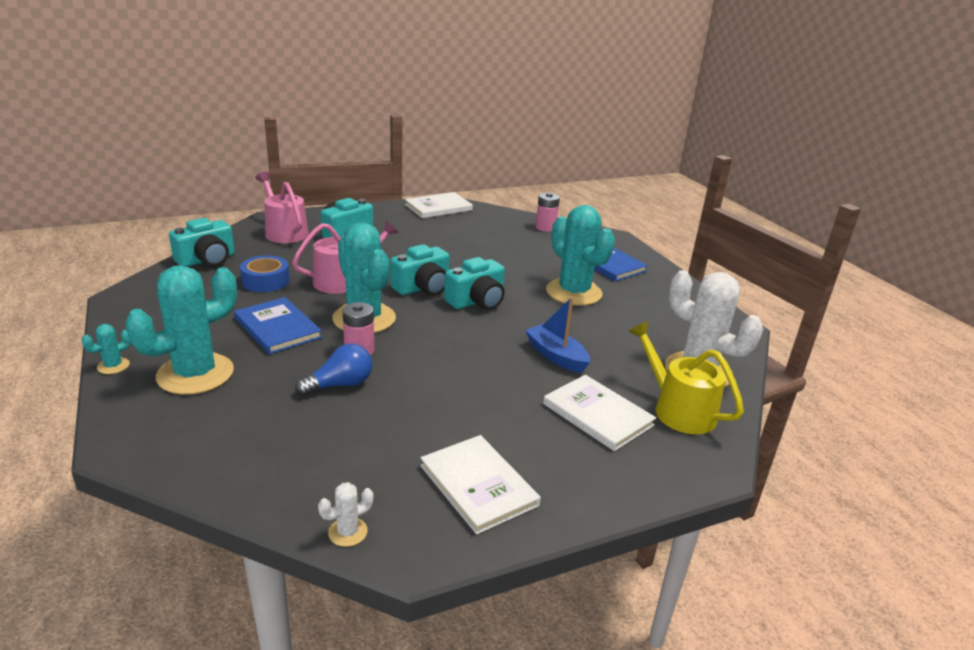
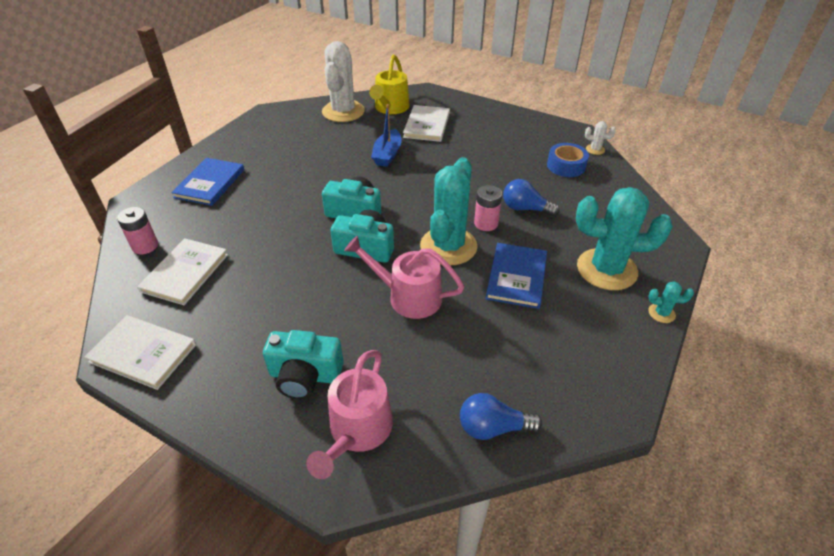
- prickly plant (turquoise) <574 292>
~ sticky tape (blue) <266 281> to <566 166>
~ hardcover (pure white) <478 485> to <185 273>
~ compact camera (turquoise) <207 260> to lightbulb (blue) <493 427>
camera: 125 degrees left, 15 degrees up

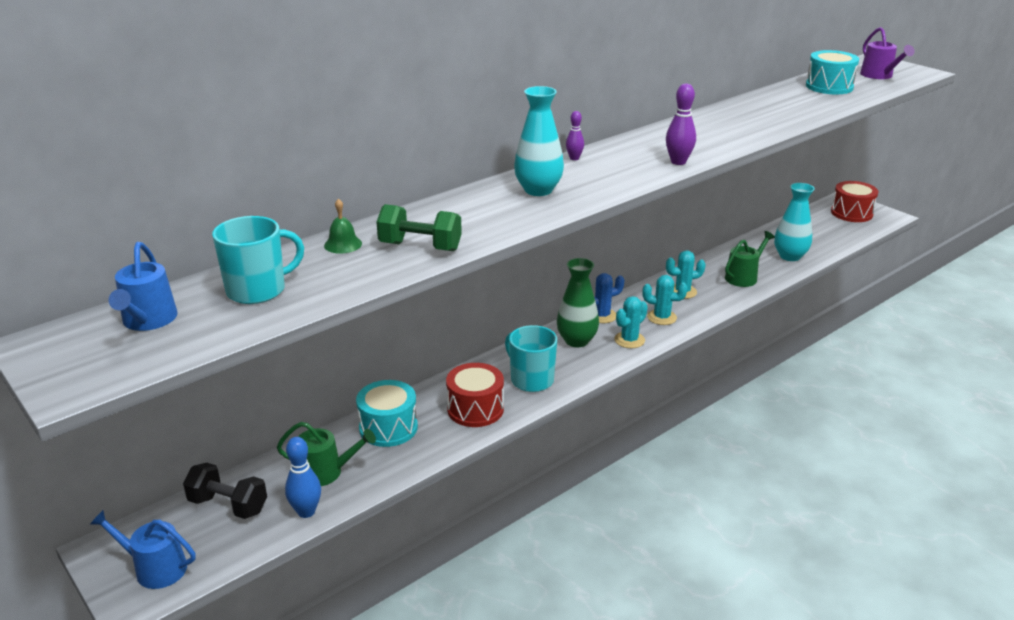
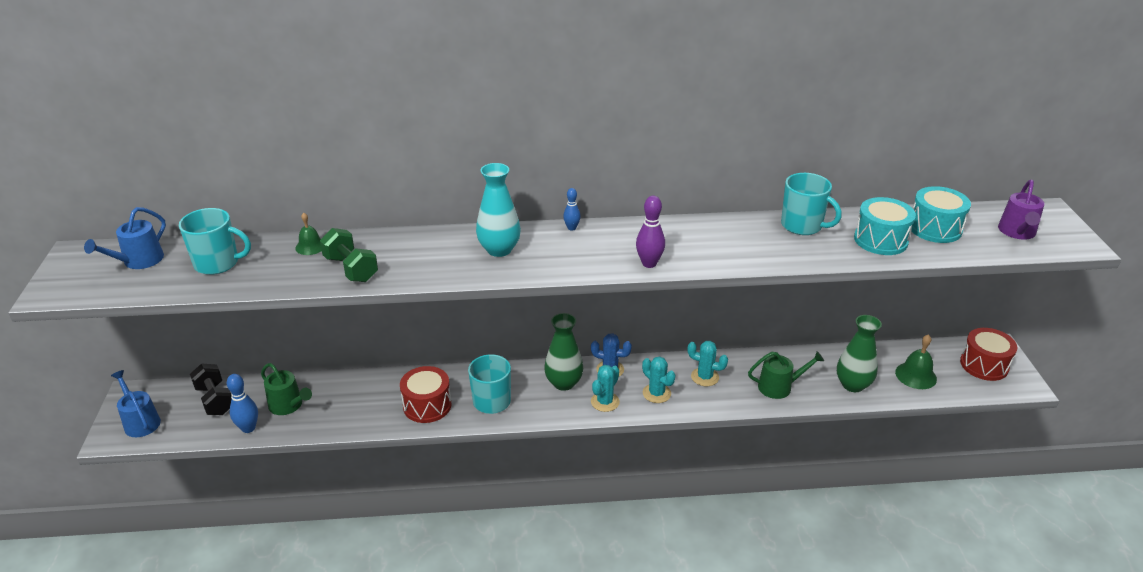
+ tea mug (turquoise) <802 226>
+ school bell (emerald) <916 375>
~ toy drum (turquoise) <388 428> to <880 240>
~ tenpin (purple) <574 158> to tenpin (blue) <571 228>
~ tall vase (turquoise) <790 256> to tall vase (emerald) <853 385>
~ prickly plant (turquoise) <629 340> = <605 402> 45 degrees counterclockwise
camera: 35 degrees right, 5 degrees up

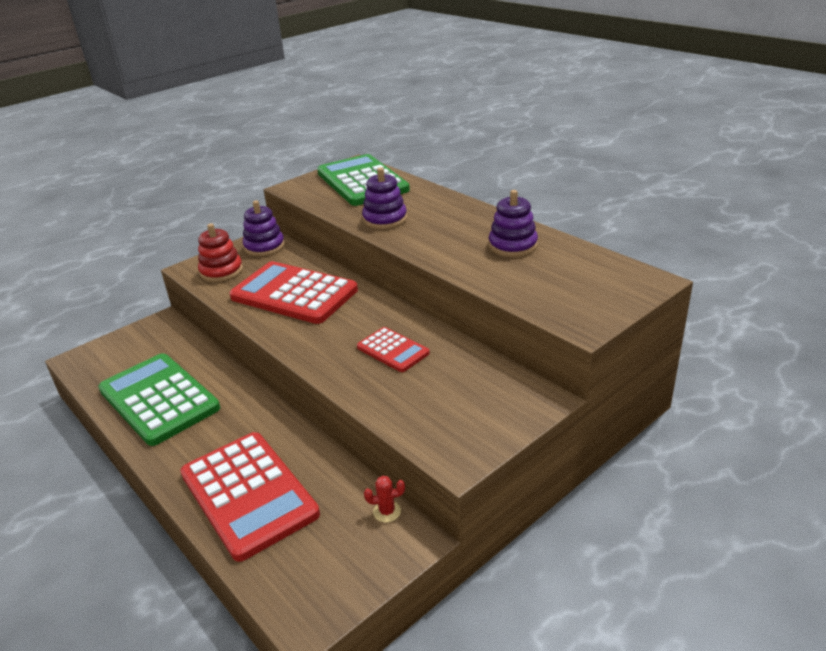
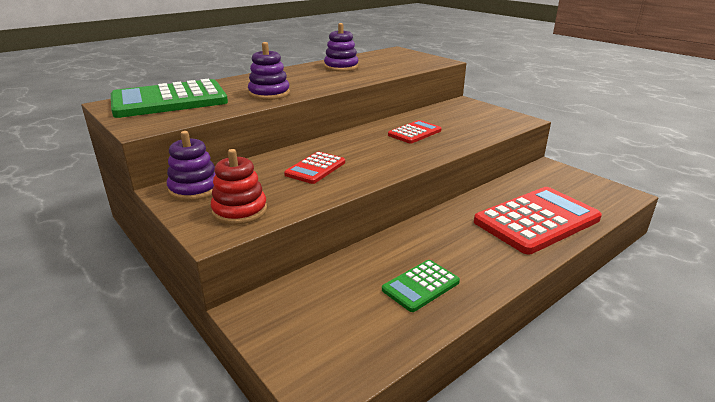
- prickly plant (crimson) <387 511>
~ pocket calculator (emerald) <159 399> = <420 286> x0.51
~ pocket calculator (crimson) <294 294> = <315 168> x0.51
camera: 90 degrees left, 5 degrees down

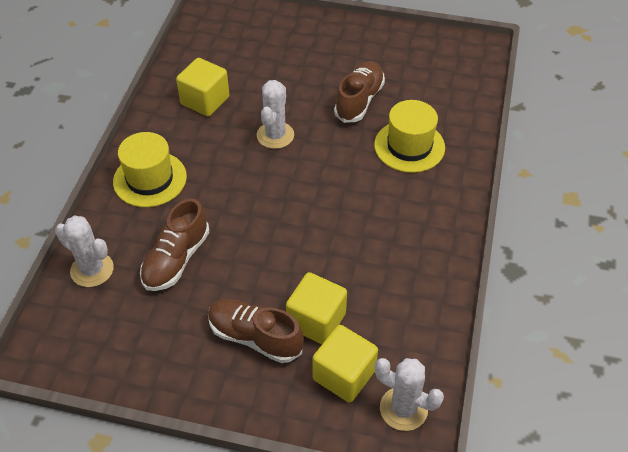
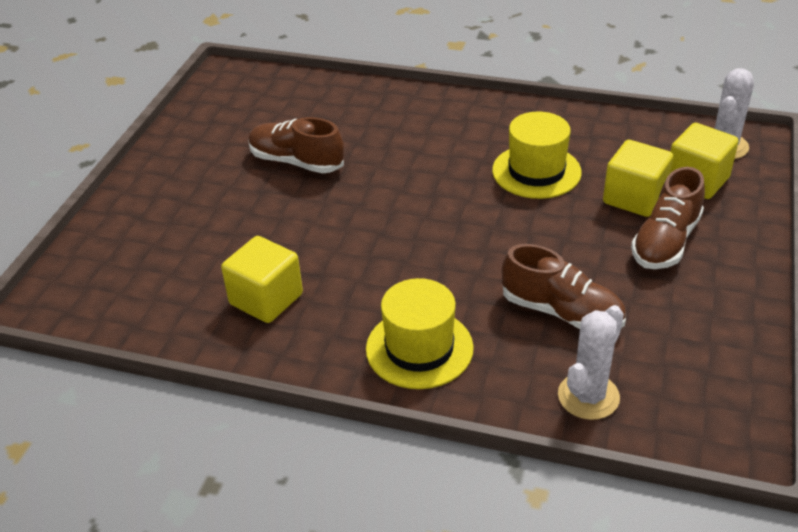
- prickly plant (pure white) <275 135>
~ tall hat (yellow) <409 146> to <536 171>
camera: 85 degrees left, 10 degrees down

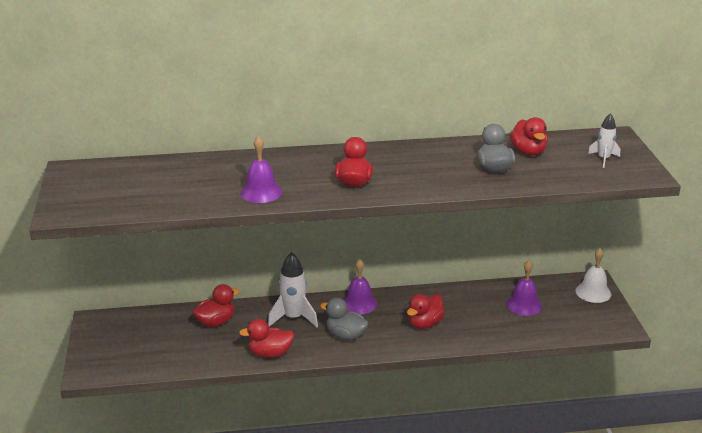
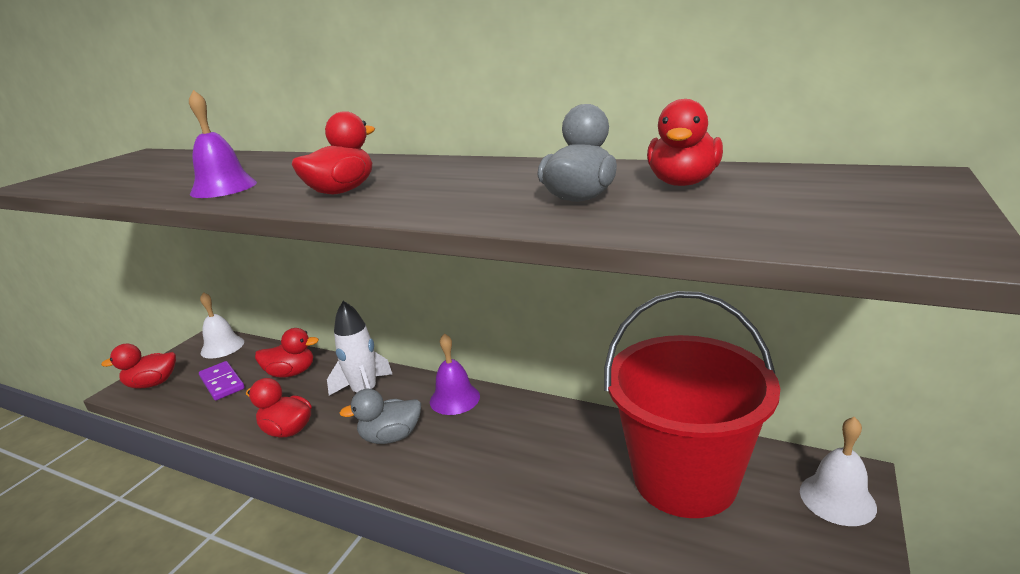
- toy rocket (pure white) <603 159>
+ domino (purple) <222 383>
+ school bell (pure white) <222 347>
~ toy duck (crimson) <424 323> to <152 383>
~ school bell (purple) <524 305> to pail (crimson) <684 478>
~ toy duck (gray) <345 335> = <391 437> 75 degrees counterclockwise
camera: 35 degrees right, 5 degrees down

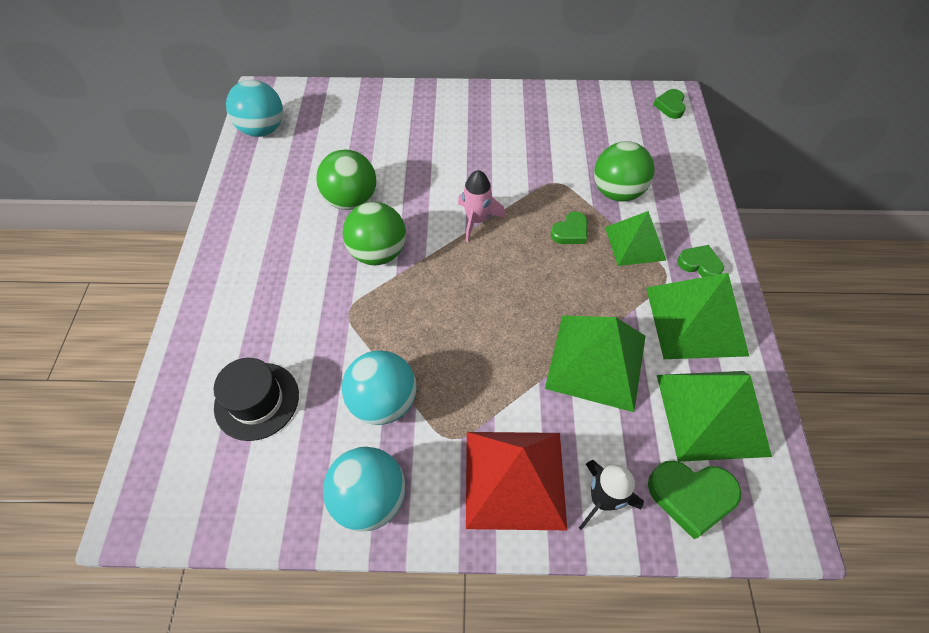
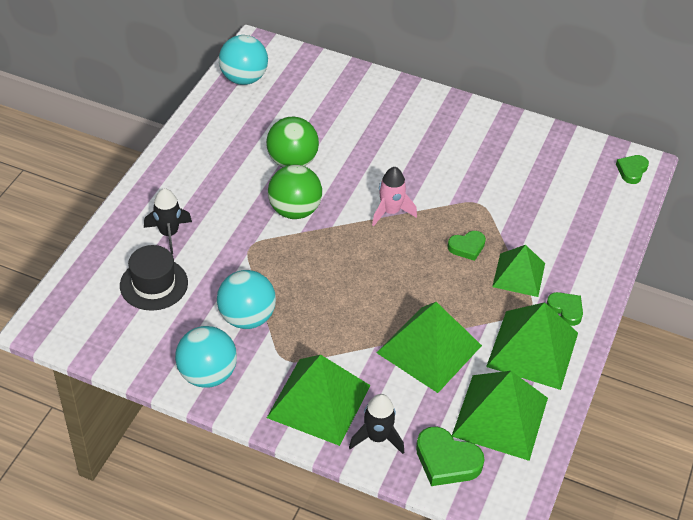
- ball (emerald) <617 192>
+ toy rocket (ebony) <169 234>
~ pyramid (crimson) <514 479> to pyramid (emerald) <318 401>
camera: 20 degrees right, 10 degrees down

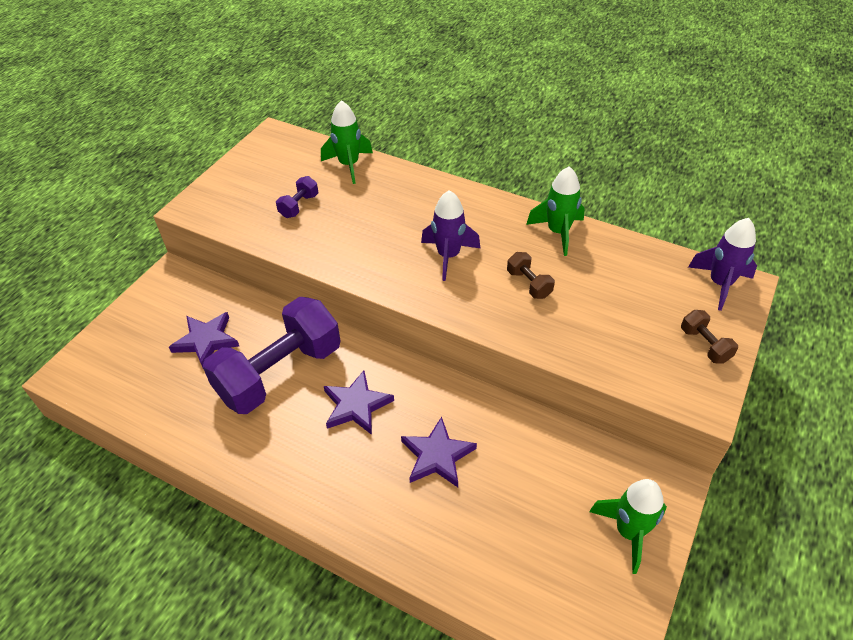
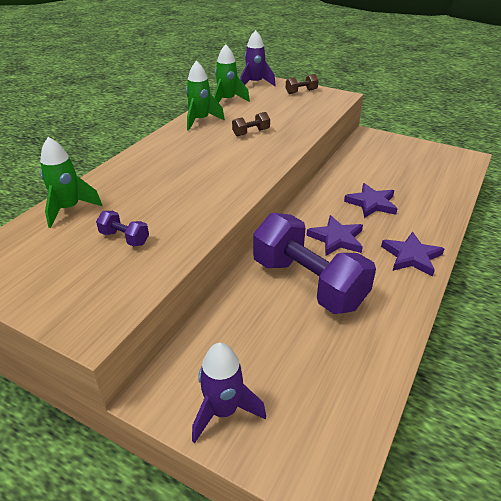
~ five-pointed star (purple) <206 341> to <411 256>
~ toy rocket (purple) <448 256> to <223 411>
~ toy rocket (emerald) <628 532> to <227 101>
camera: 90 degrees left, 10 degrees down

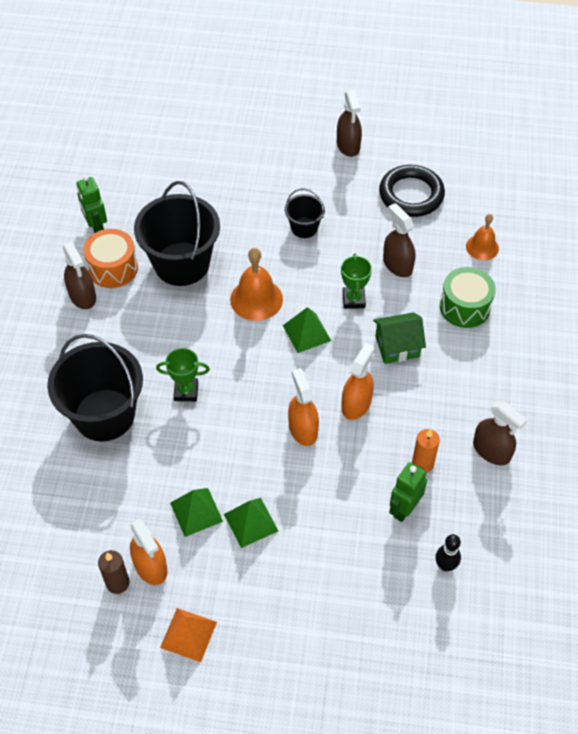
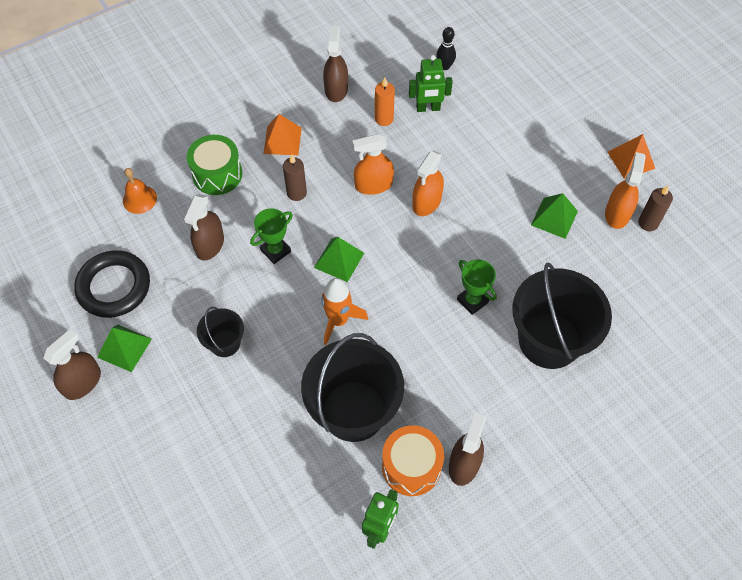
+ pyramid (orange-coloured) <282 140>
~ pyramid (emerald) <251 522> to <124 348>
~ school bell (orange-coloured) <256 299> to toy rocket (orange-coloured) <338 320>
~ cottage (emerald) <397 346> to candle (russet) <296 193>
camera: 130 degrees left, 5 degrees up

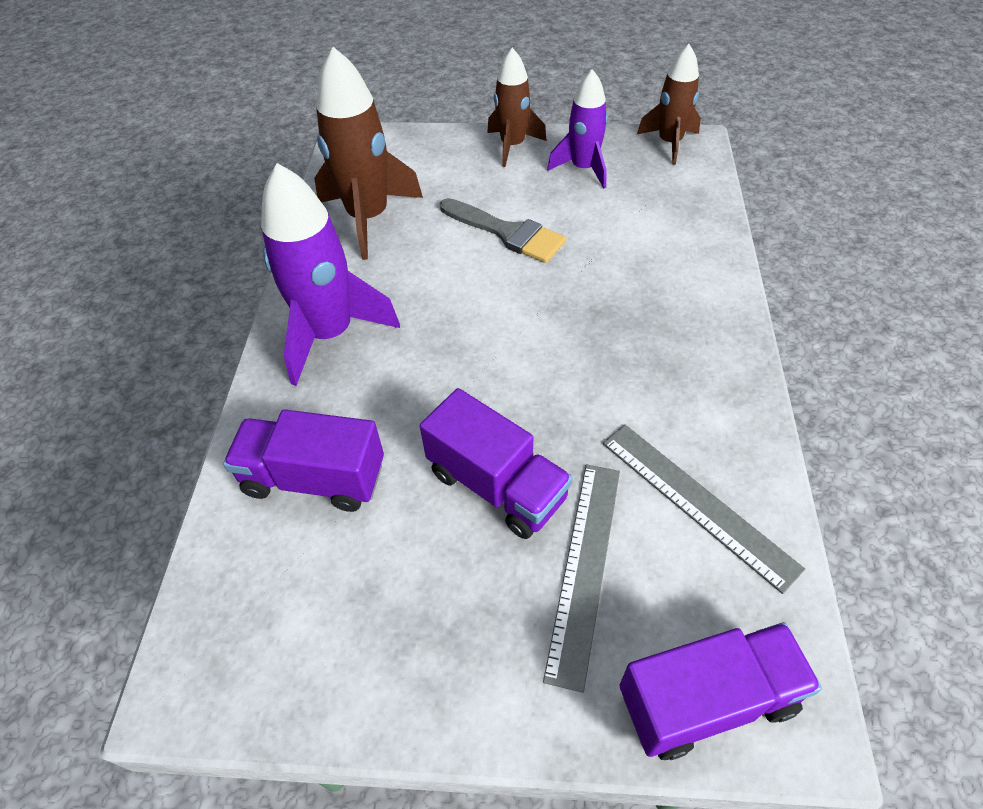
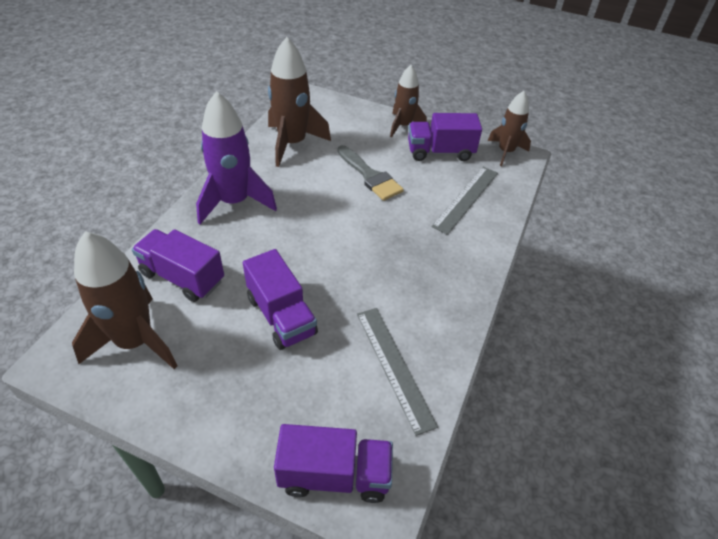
+ toy rocket (russet) <135 341>
~ measuring stick (gray) <584 568> to <466 199>
~ toy rocket (purple) <583 169> to toy truck (purple) <440 152>
camera: 15 degrees right, 5 degrees down

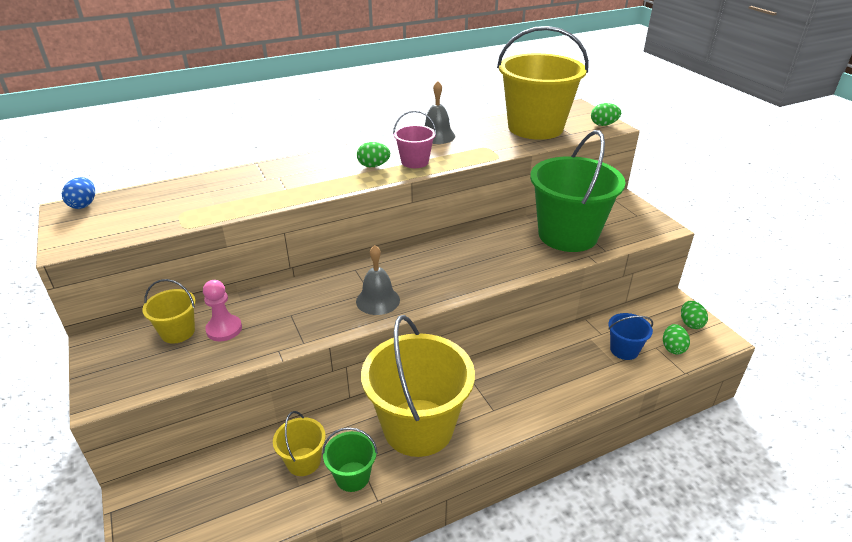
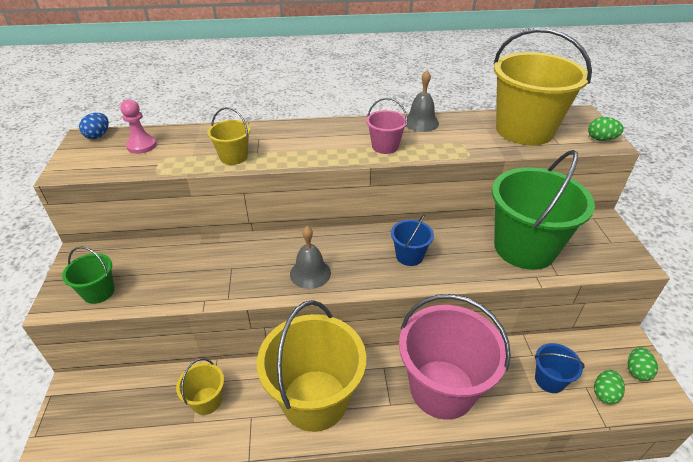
- egg (emerald) <373 166>
+ pail (blue) <409 256>
+ pail (pink) <442 389>
~ pail (yellow) <178 332> to <233 157>
~ game pawn (pink) <224 329> to <142 146>
~ pail (emerald) <352 476> to <98 292>
camera: 20 degrees right, 5 degrees up

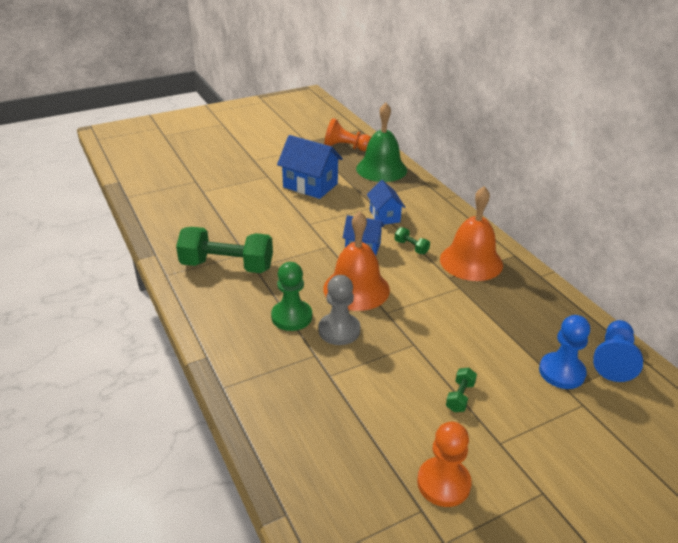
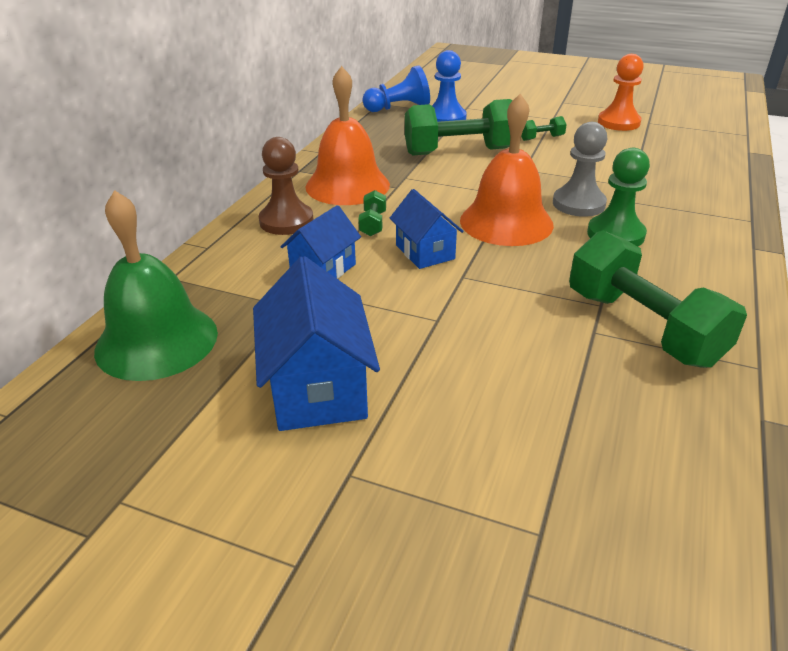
- game pawn (orange-coloured) <346 147>
+ game pawn (russet) <286 221>
+ dumbbell (emerald) <459 151>
camera: 130 degrees left, 0 degrees up

